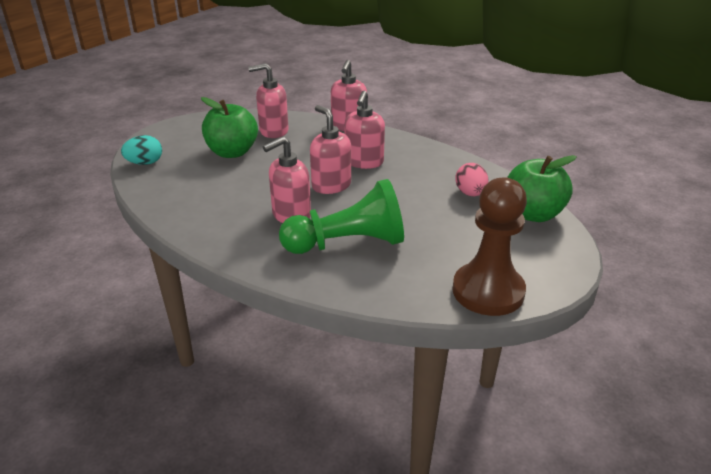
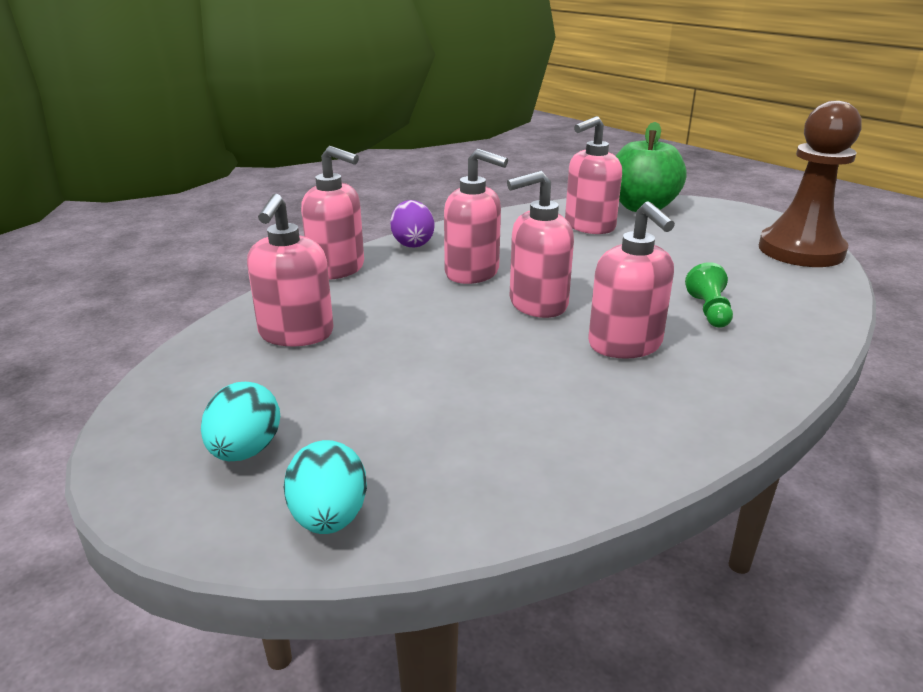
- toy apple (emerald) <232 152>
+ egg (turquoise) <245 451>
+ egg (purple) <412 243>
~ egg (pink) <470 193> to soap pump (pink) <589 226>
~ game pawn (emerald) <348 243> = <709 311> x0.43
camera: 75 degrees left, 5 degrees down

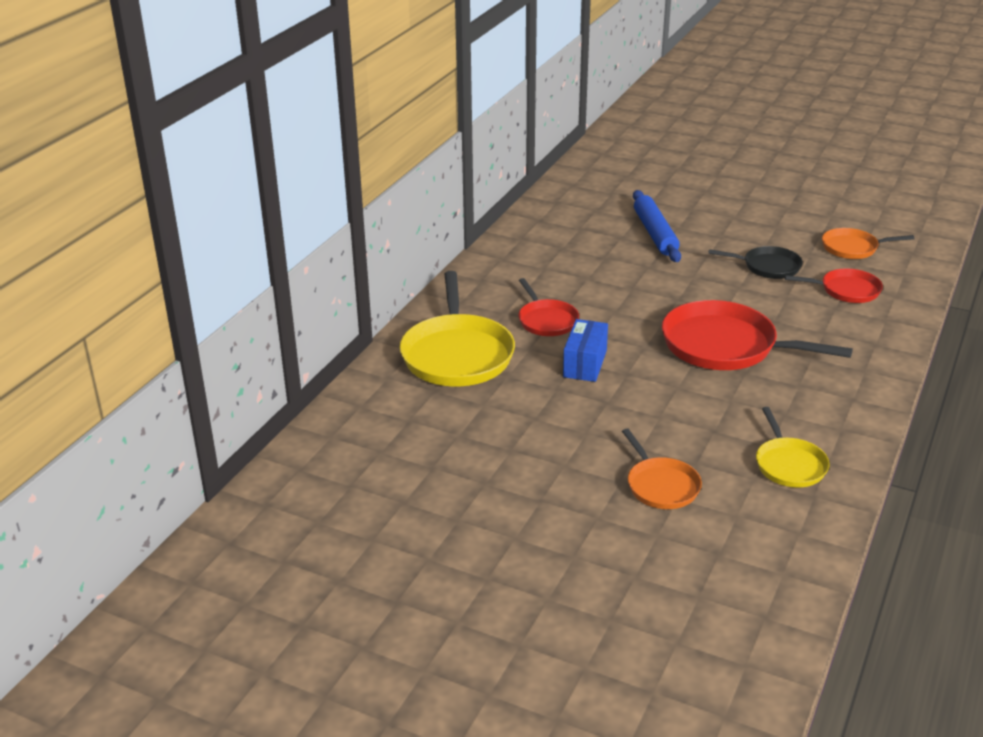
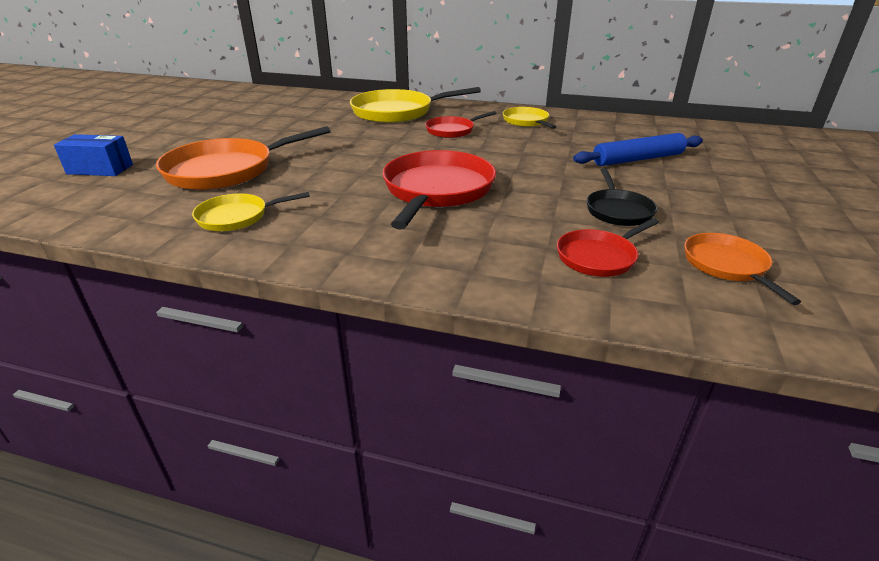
+ pan (yellow) <526 121>
~ parcel (blue) <585 364> to <100 169>
~ pan (crimson) <847 290> = <598 257> 60 degrees clockwise
~ pan (orange-coloured) <661 486> = <225 170> x1.81
camera: 80 degrees right, 0 degrees up

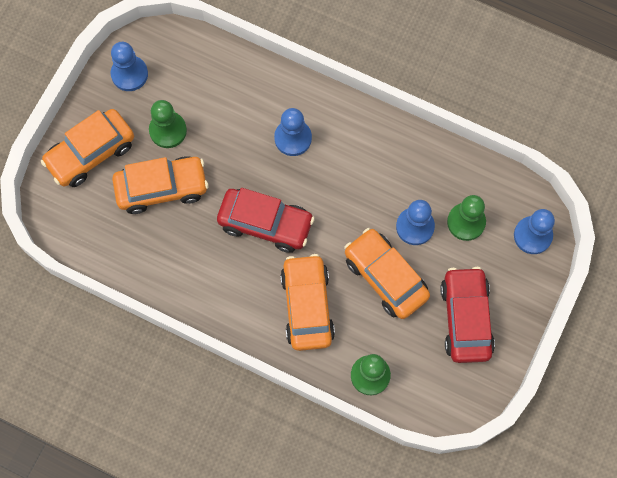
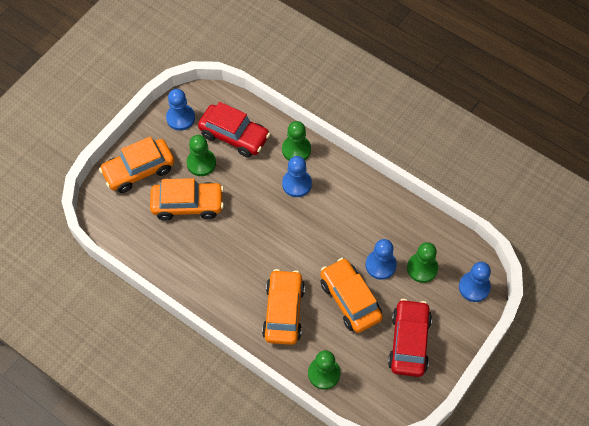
+ game pawn (emerald) <296 149>
~ car (crimson) <265 223> to <234 136>
camera: 10 degrees right, 10 degrees down

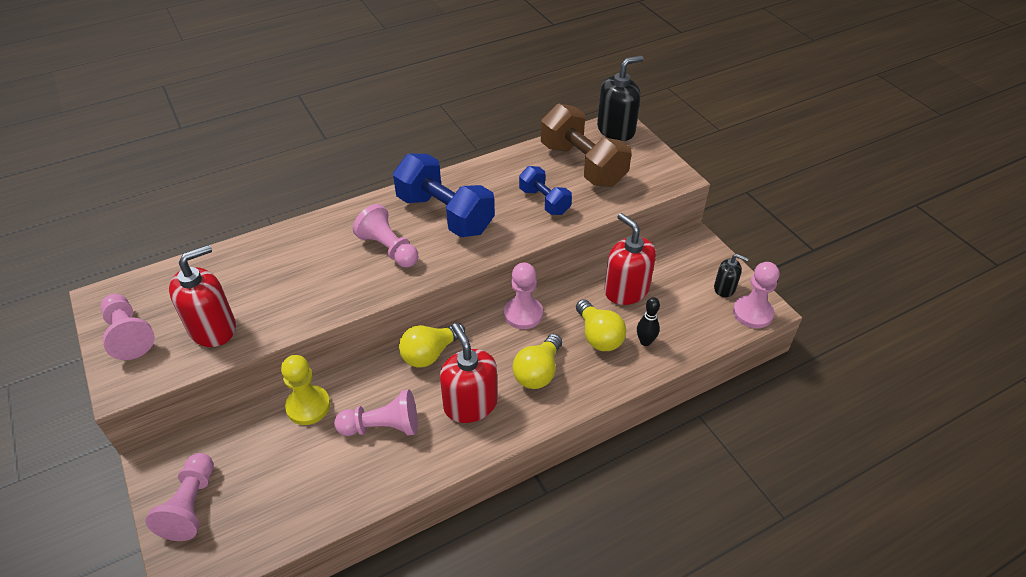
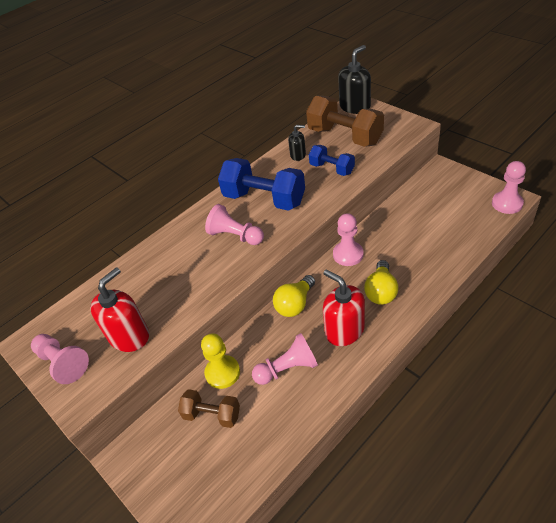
- game pawn (pink) <191 505>
- lightbulb (yellow) <598 336>
- soap pump (crimson) <626 290>
- tenpin (ebony) <645 341>
+ dumbbell (russet) <212 415>
~ soap pump (ebony) <724 288> to <298 155>
camera: 10 degrees left, 0 degrees up

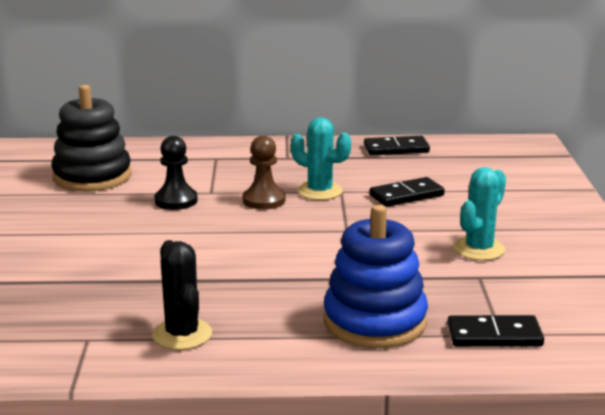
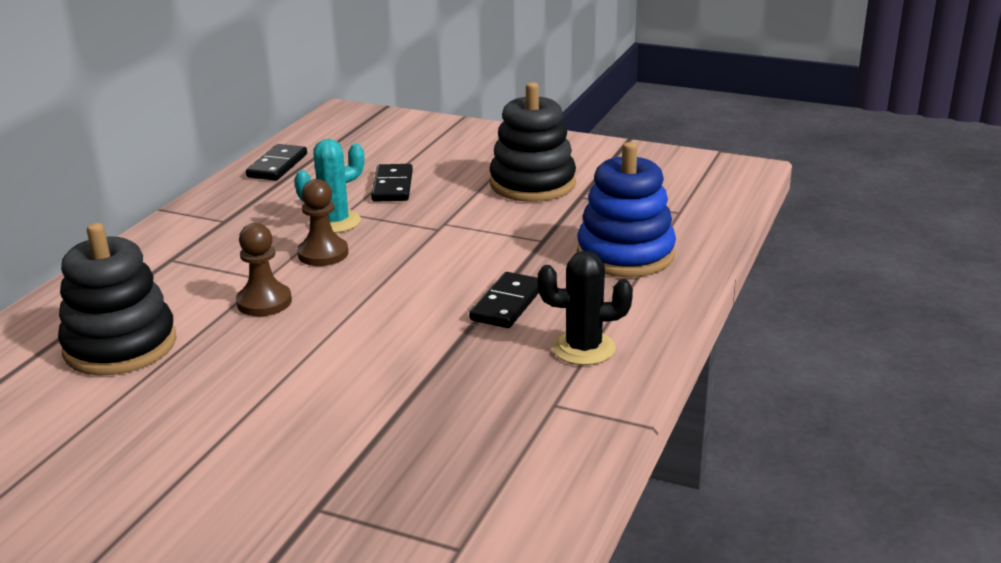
~ domino (ebony) <494 336> to <507 304>
~ prickly plant (turquoise) <479 249> to stacking rings (ebony) <532 184>
~ game pawn (ebony) <176 201> to game pawn (russet) <264 302>
camera: 65 degrees left, 5 degrees up

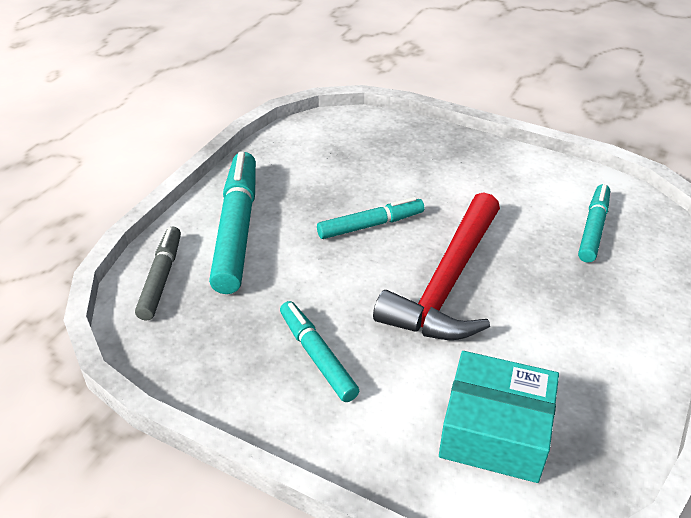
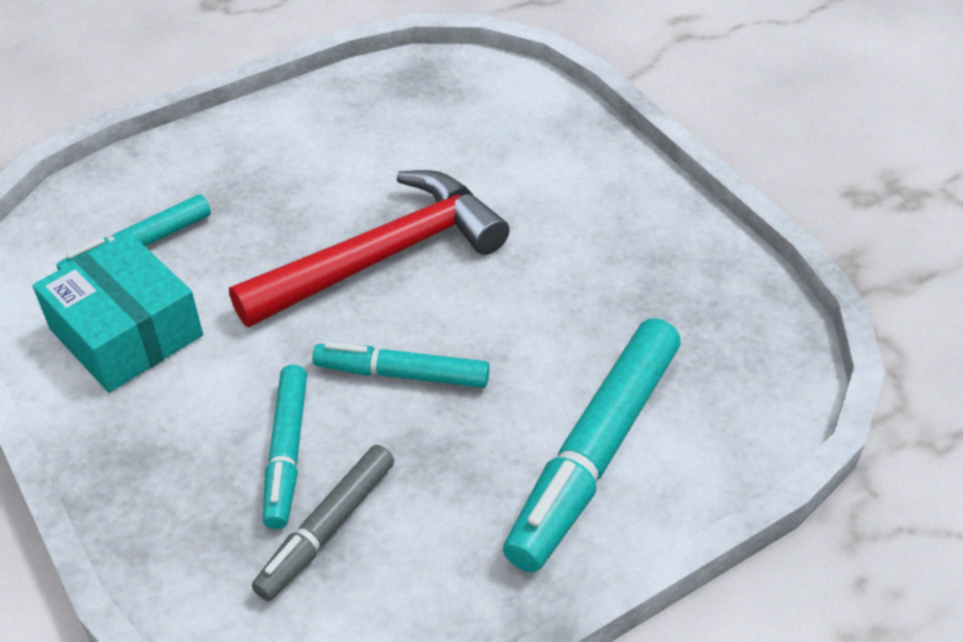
~ marker pen (gray) <161 278> to <326 528>
~ marker pen (turquoise) <317 356> to <286 452>
~ parcel (turquoise) <495 431> to <126 332>
camera: 150 degrees left, 5 degrees up

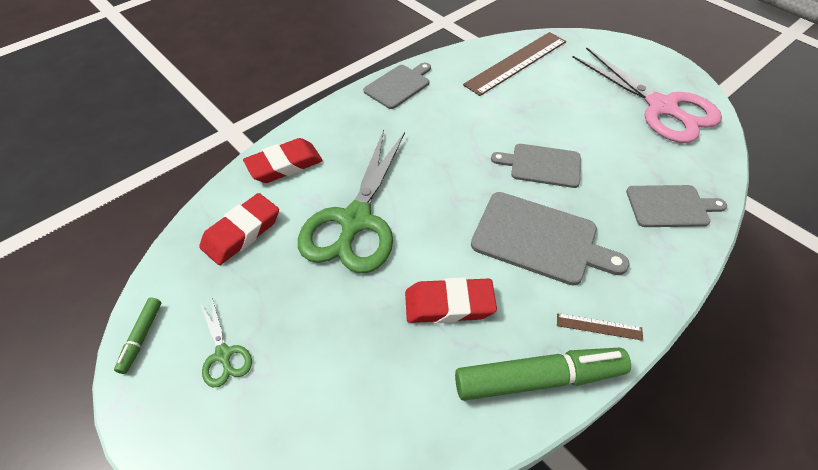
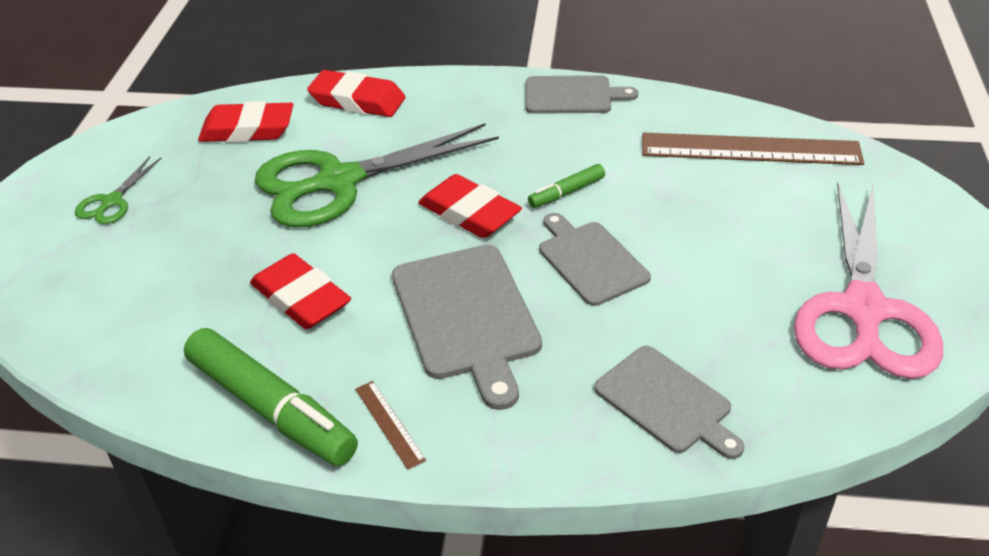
+ pencil eraser (crimson) <469 213>
~ marker pen (emerald) <141 337> to <566 192>
camera: 50 degrees right, 10 degrees down

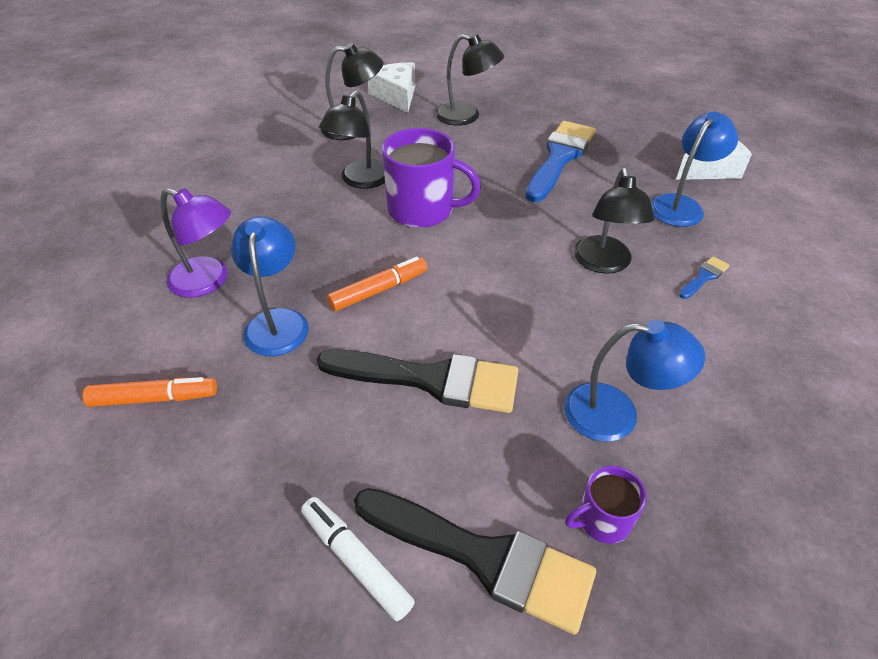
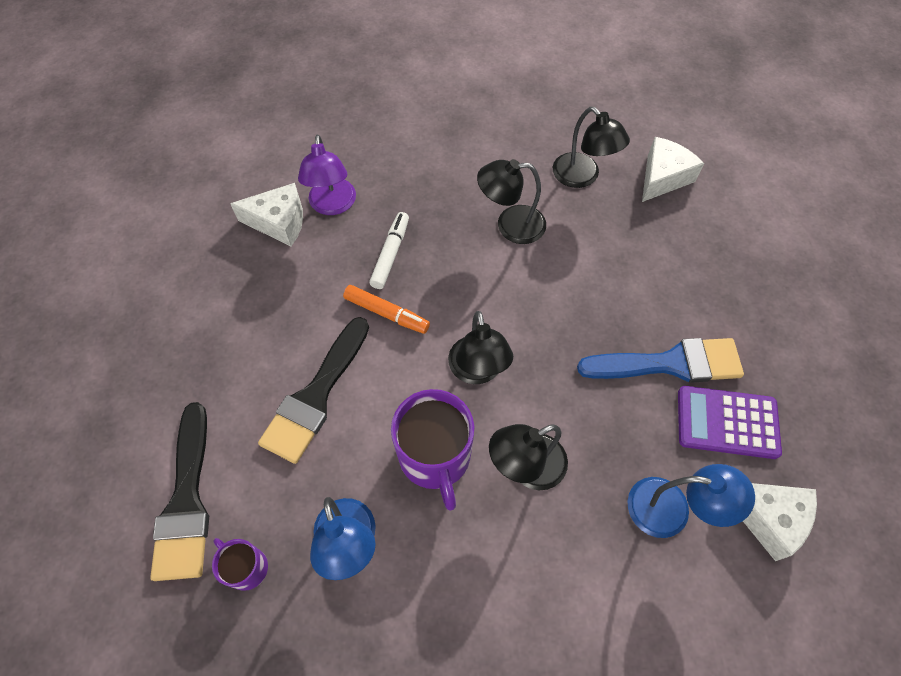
- marker pen (orange-coloured) <154 398>
- lamp (blue) <277 321>
- brush (blue) <704 277>
+ cheese (pure white) <279 222>
+ pocket calculator (purple) <727 422>
~ marker pen (pure white) <356 560> to <390 254>
~ tea mug (purple) <422 210> to <435 457>
~ lamp (ebony) <467 116> to <477 371>
~ brush (ebony) <430 379> = <316 396> 45 degrees clockwise
camera: 60 degrees right, 15 degrees up

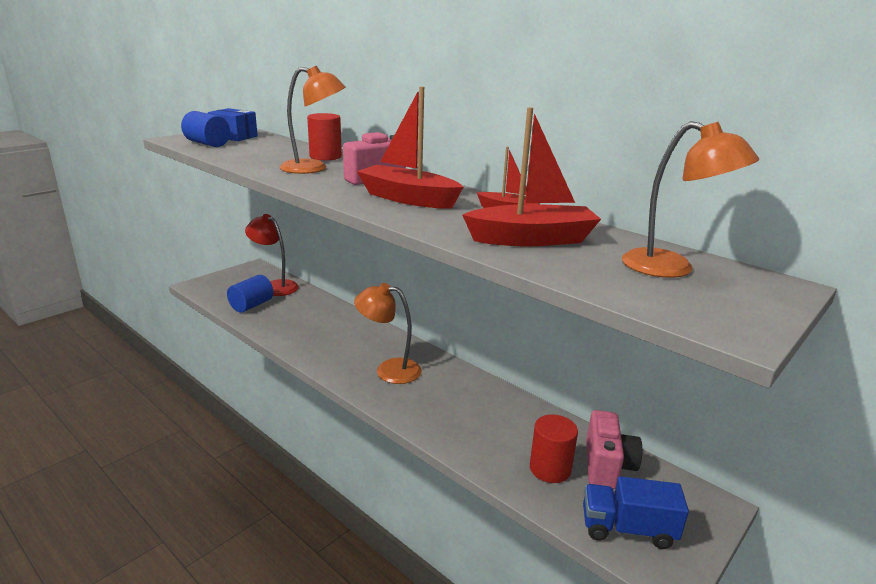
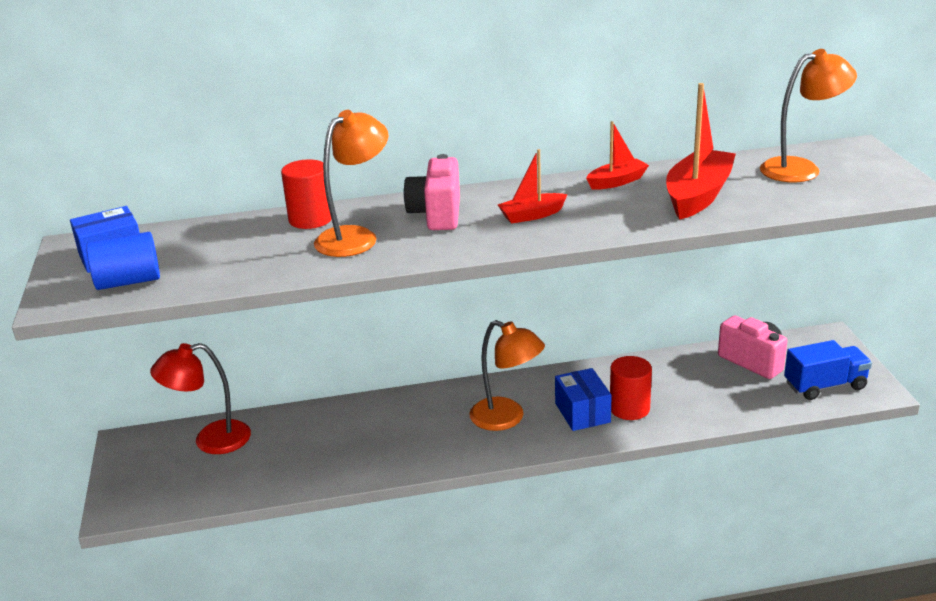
- solid cylinder (blue) <251 305>
+ parcel (blue) <582 413>
~ solid cylinder (crimson) <550 469> to <629 408>
~ lamp (orange-coloured) <389 370> = <507 418> 105 degrees counterclockwise
~ toy truck (blue) <627 529> = <825 386> 150 degrees counterclockwise
~ sailboat (crimson) <408 198> = <532 215> x0.56
camera: 50 degrees left, 5 degrees up

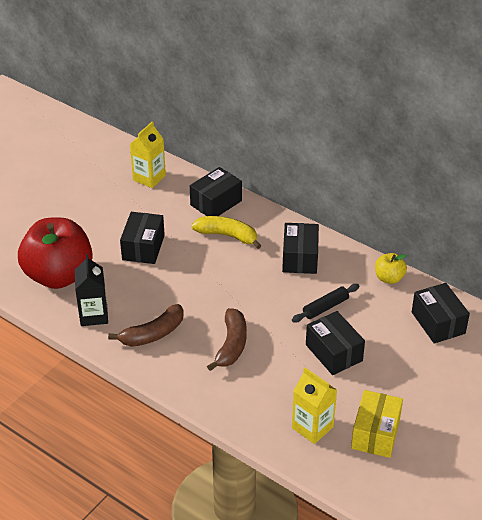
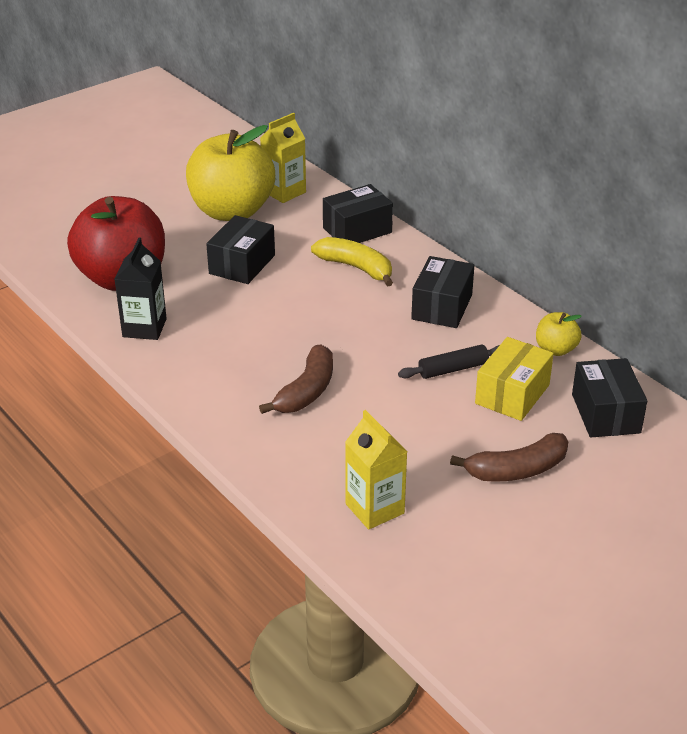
- parcel (ebony) <333 353>
+ toy apple (yellow) <232 211>
~ toy banana (russet) <152 334> to <516 470>
~ parcel (yellow) <375 433> to <512 394>
camera: 15 degrees right, 5 degrees down

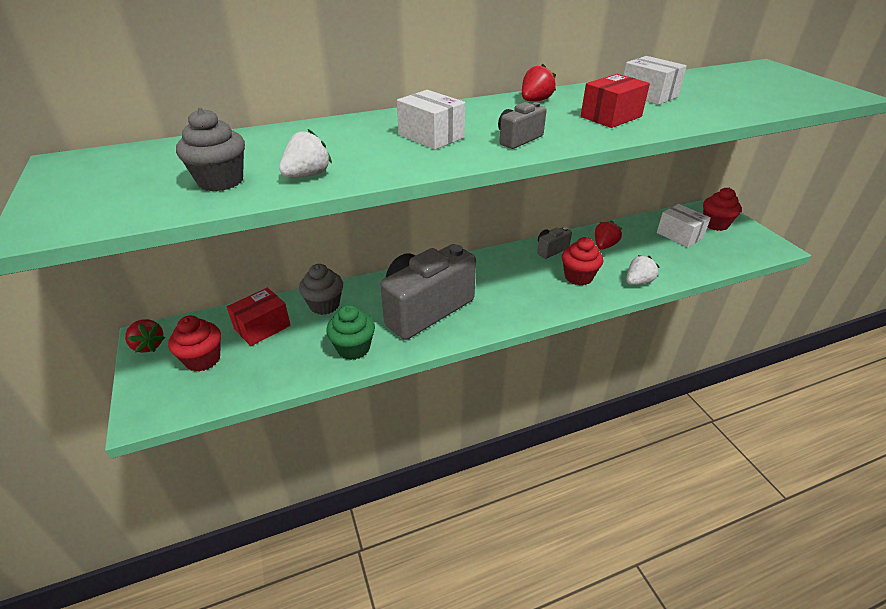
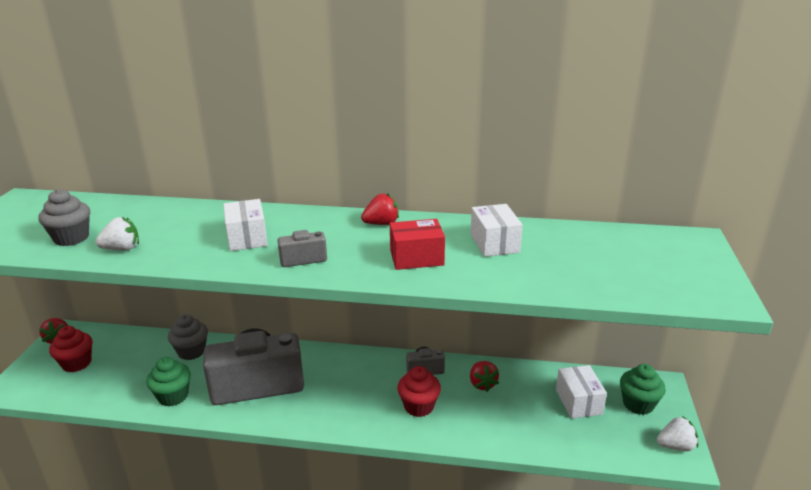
- parcel (crimson) <262 327>
~ berry (pure white) <638 282> to <675 446>
~ cupcake (crimson) <715 224> to cupcake (emerald) <638 404>
~ berry (crimson) <604 246> = <482 384> 105 degrees clockwise
camera: 30 degrees right, 10 degrees down

